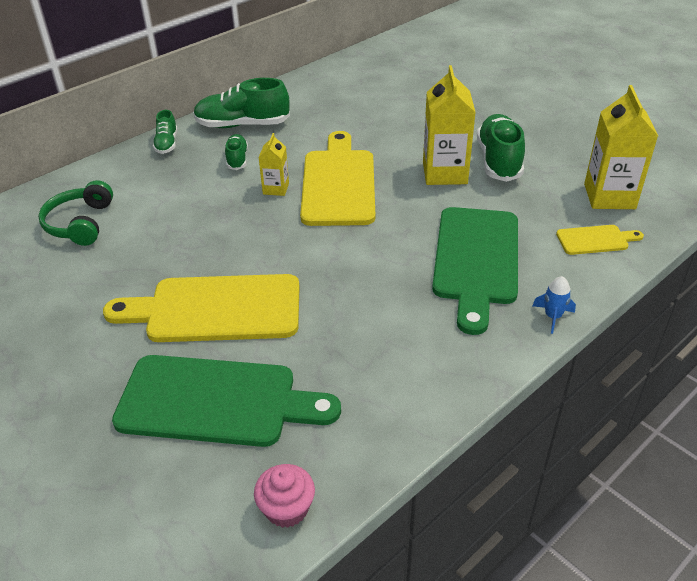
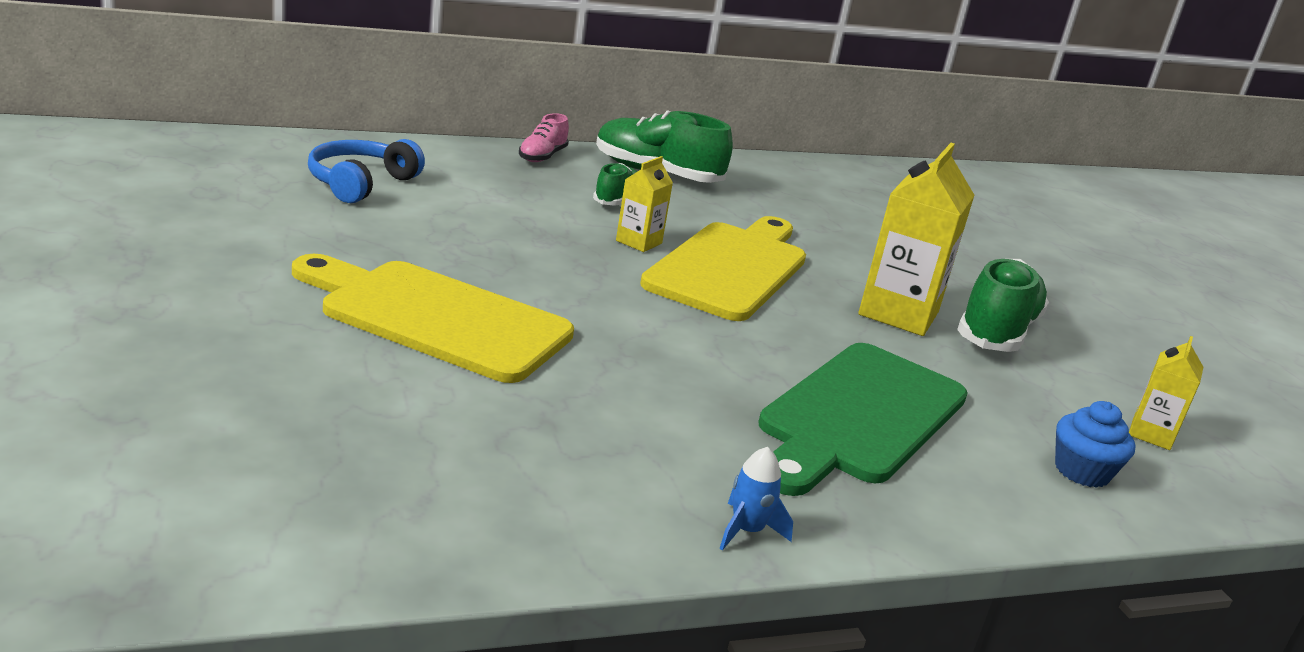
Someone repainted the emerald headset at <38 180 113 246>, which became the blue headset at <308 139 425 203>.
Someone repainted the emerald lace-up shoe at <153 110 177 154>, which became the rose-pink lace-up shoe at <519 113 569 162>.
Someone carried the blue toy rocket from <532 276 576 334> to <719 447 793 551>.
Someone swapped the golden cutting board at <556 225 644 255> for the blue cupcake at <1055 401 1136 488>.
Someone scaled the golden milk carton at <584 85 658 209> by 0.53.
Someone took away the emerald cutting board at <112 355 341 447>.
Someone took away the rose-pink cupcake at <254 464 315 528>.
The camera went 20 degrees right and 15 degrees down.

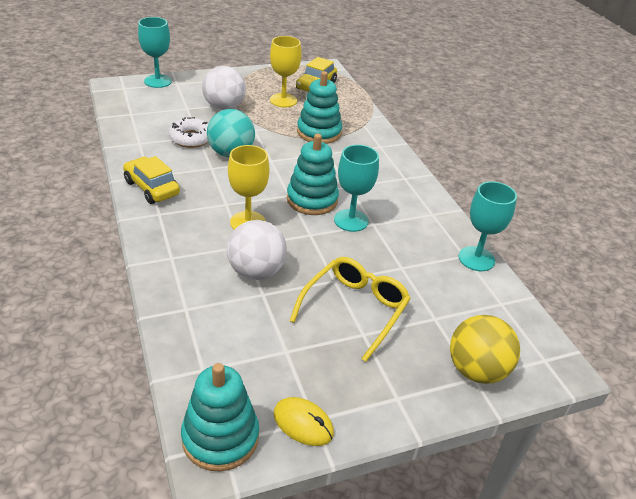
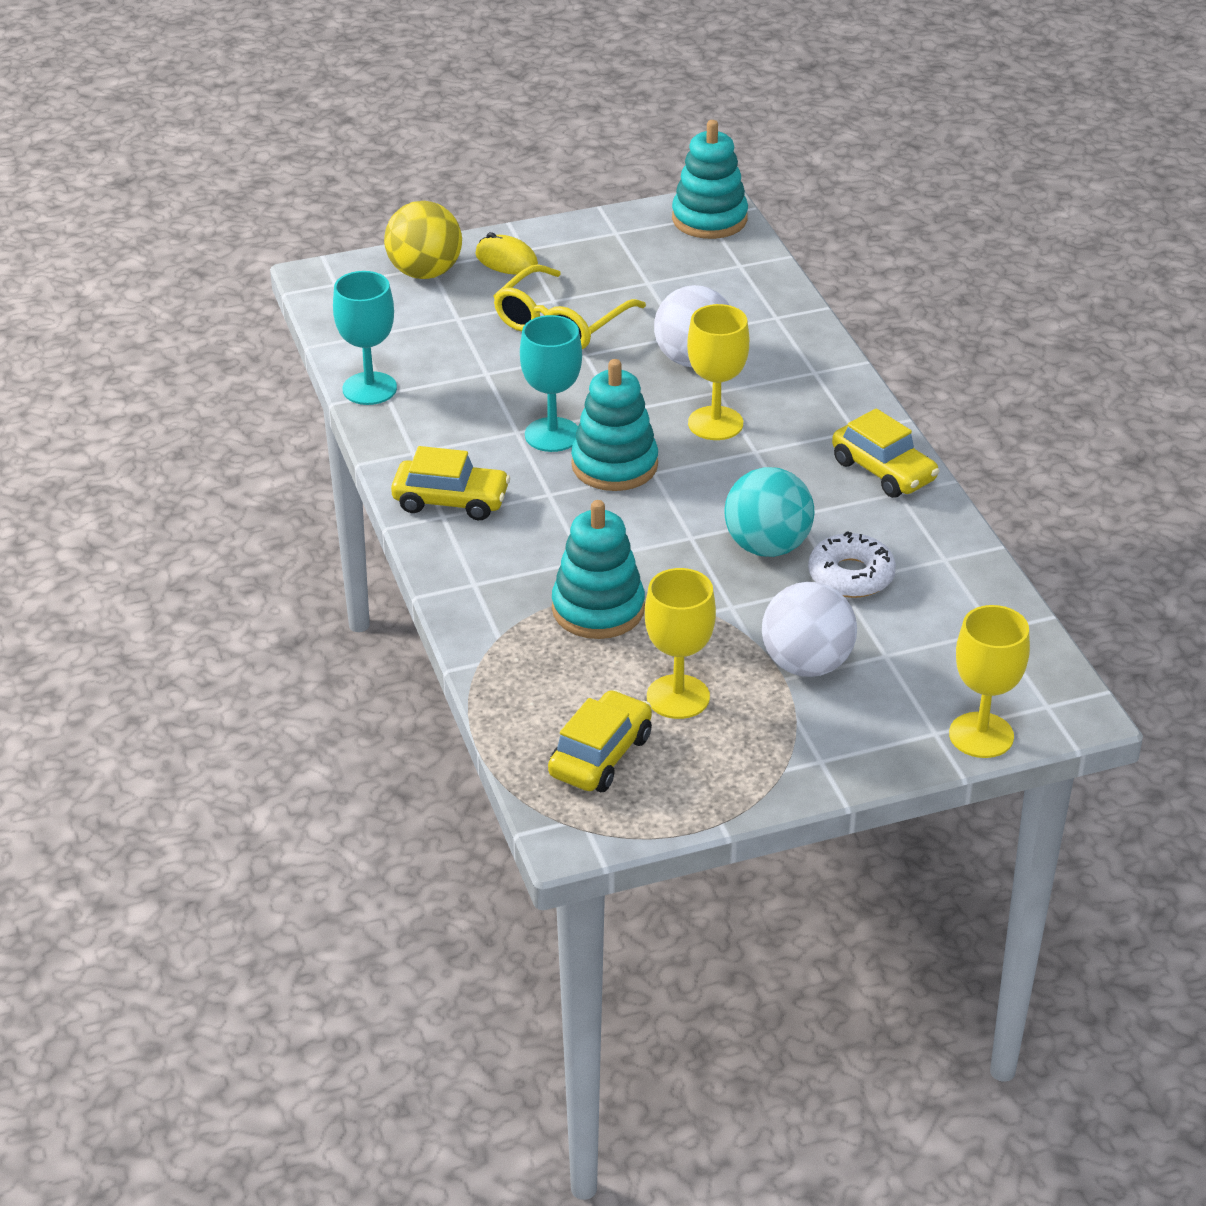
Someone put down the golden car at <391 446 510 520>.
Someone carried the golden PC mouse from <273 397 334 446> to <475 232 538 275>.
Someone repainted the teal chalice at <138 17 172 88>, which became the golden chalice at <949 605 1030 758>.
The camera went 175 degrees left and 0 degrees up.

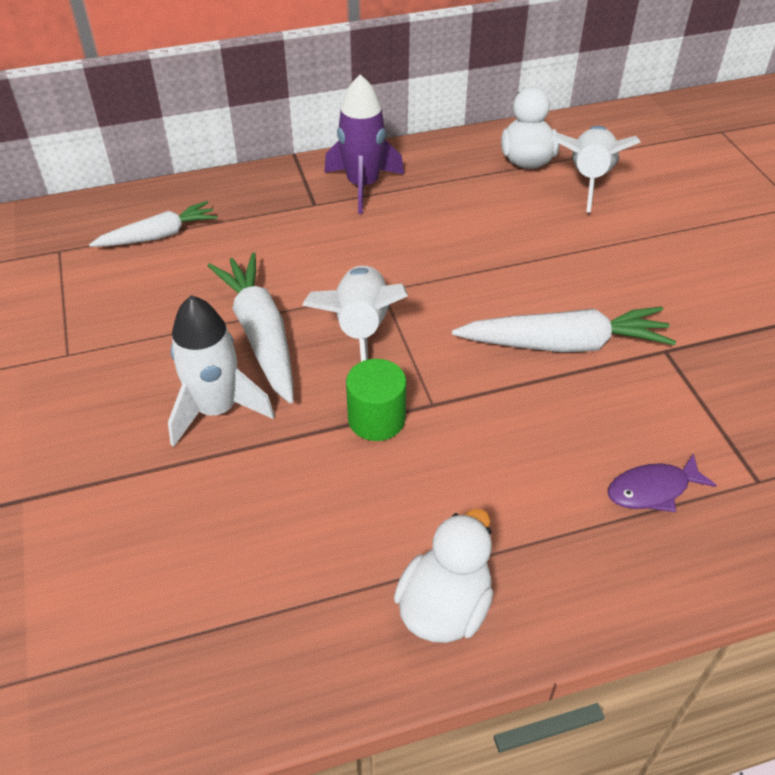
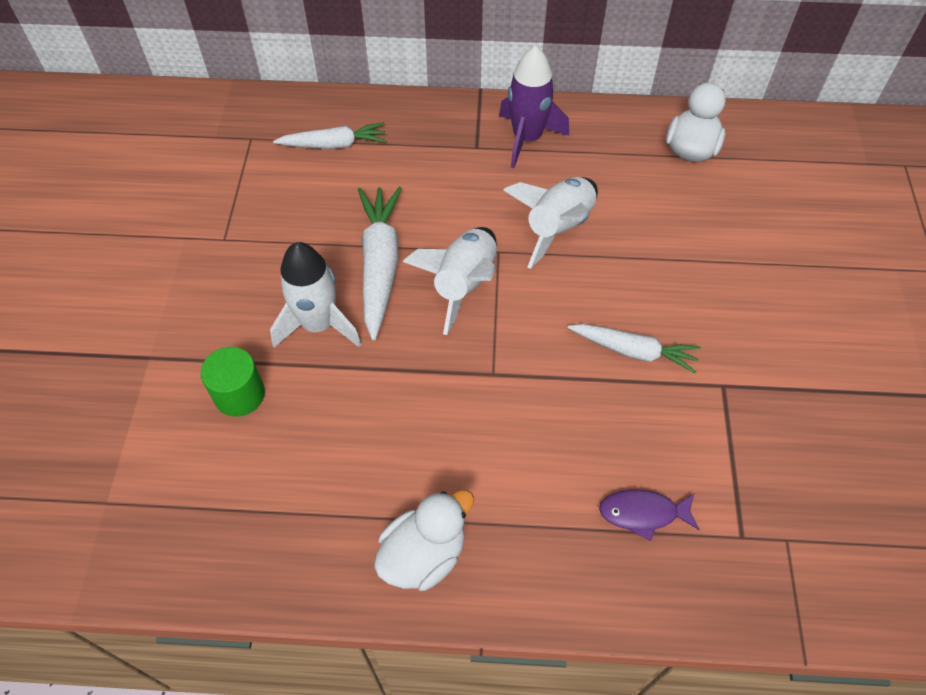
Someone carried the emerald cylinder shape from <346 359 406 441> to <201 347 265 417>.
Someone carried the snow-white toy rocket from <551 126 641 213> to <503 177 598 269>.
Someone scaled the snow-white toy carrot at <452 307 676 352> by 0.66.
The camera went 20 degrees right and 10 degrees up.

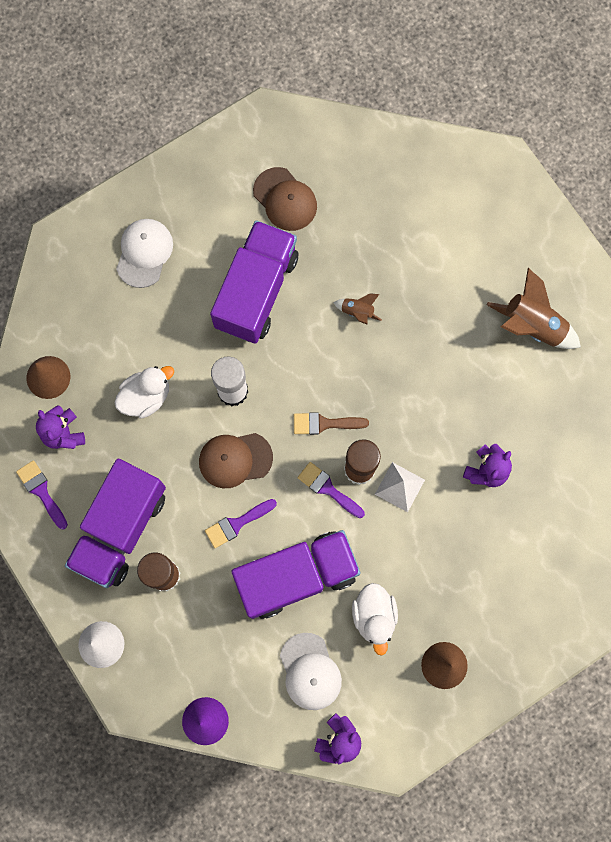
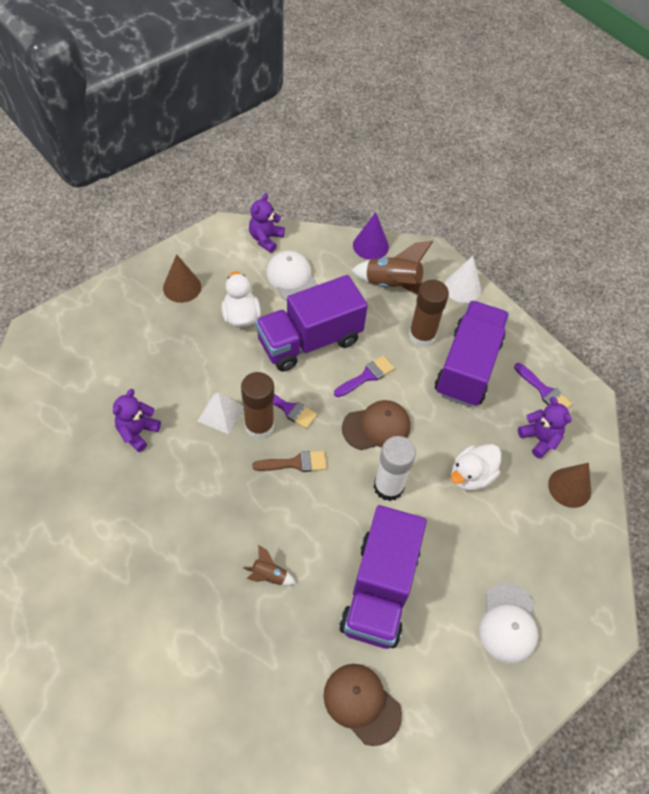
Someone carried the dark brown toy rocket from <486 268 581 349> to <351 241 433 295>.
The camera went 170 degrees right and 20 degrees down.

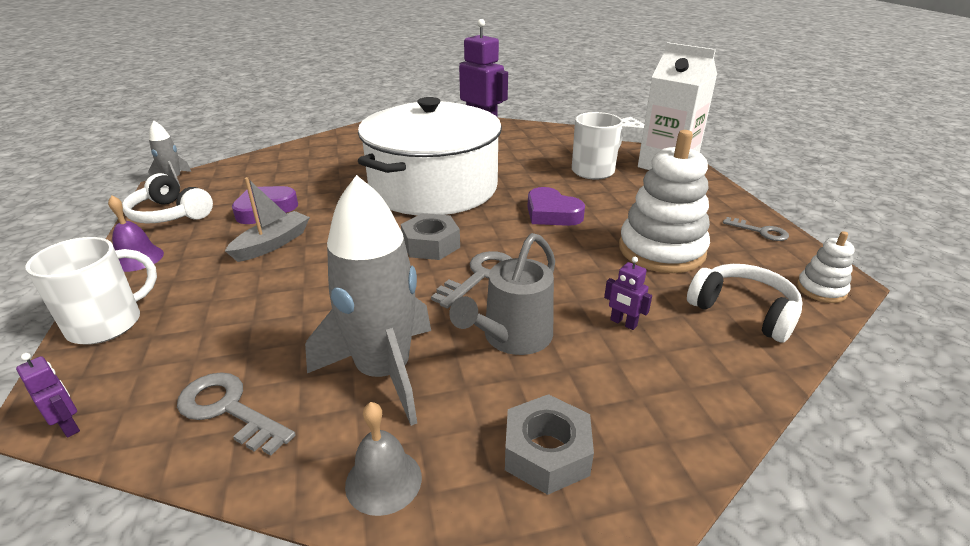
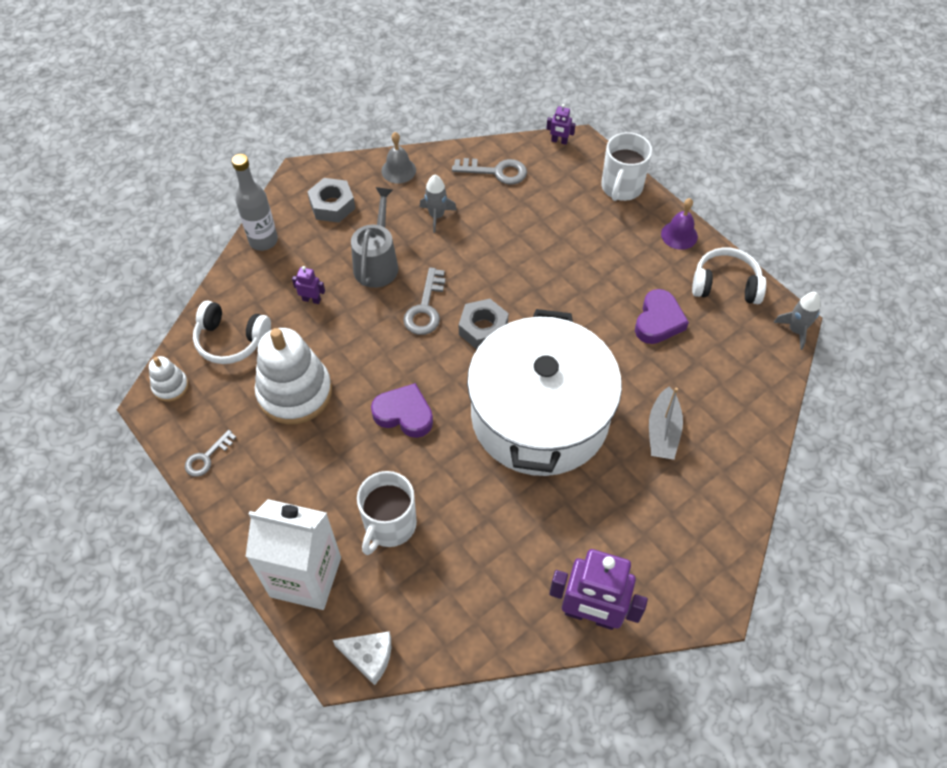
Someone rotated the grey key at <723 217 789 241> by 60 degrees counterclockwise.
Someone put down the grey drink bottle at <231 154 278 251>.
Someone scaled the grey toy rocket at <305 175 431 426> by 0.48.
Someone carried the grey sailboat from <225 177 310 262> to <649 386 683 460>.
The camera went 155 degrees right and 25 degrees up.

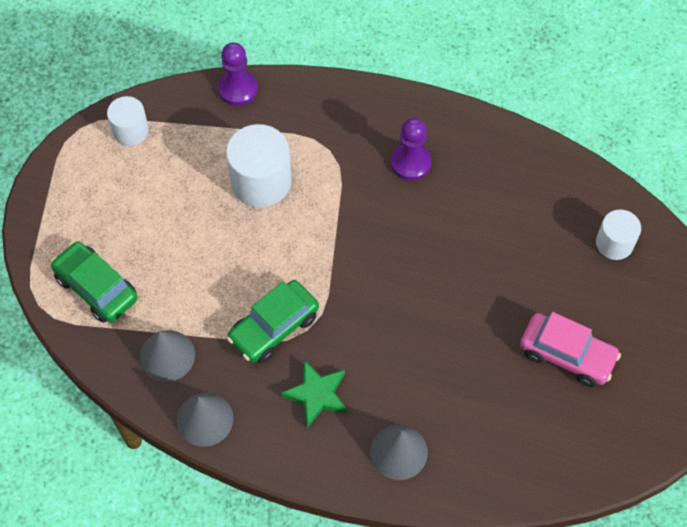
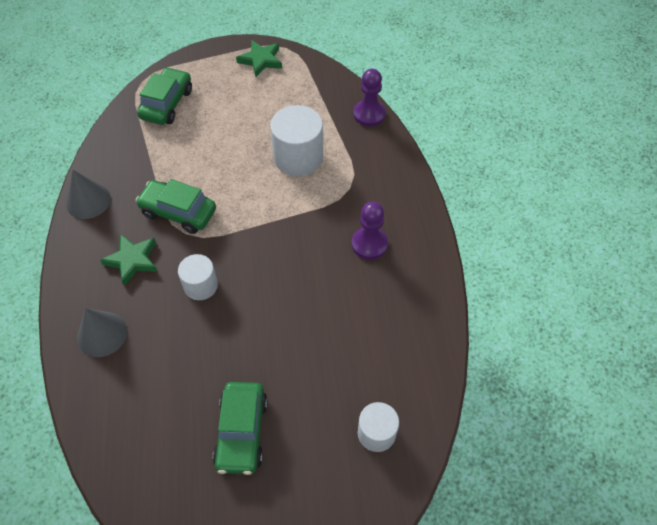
Someone carried the snow-white cylinder shape from <107 96 149 146> to <178 254 218 300>.
Someone repainted the rose-pink car at <520 312 621 387>, which became the emerald car at <213 382 268 475>.
Someone put down the emerald star at <236 40 282 77>.
Someone took away the grey cone shape at <140 331 195 382>.
The camera went 65 degrees right and 5 degrees down.

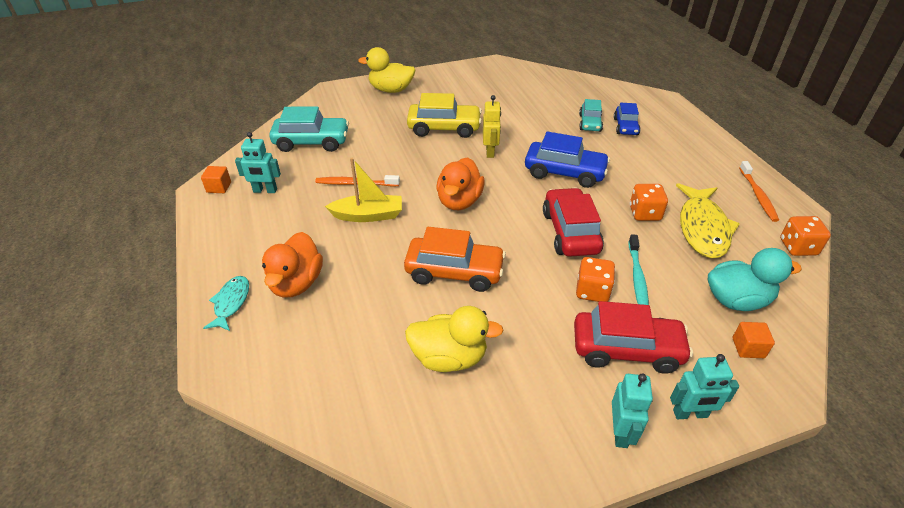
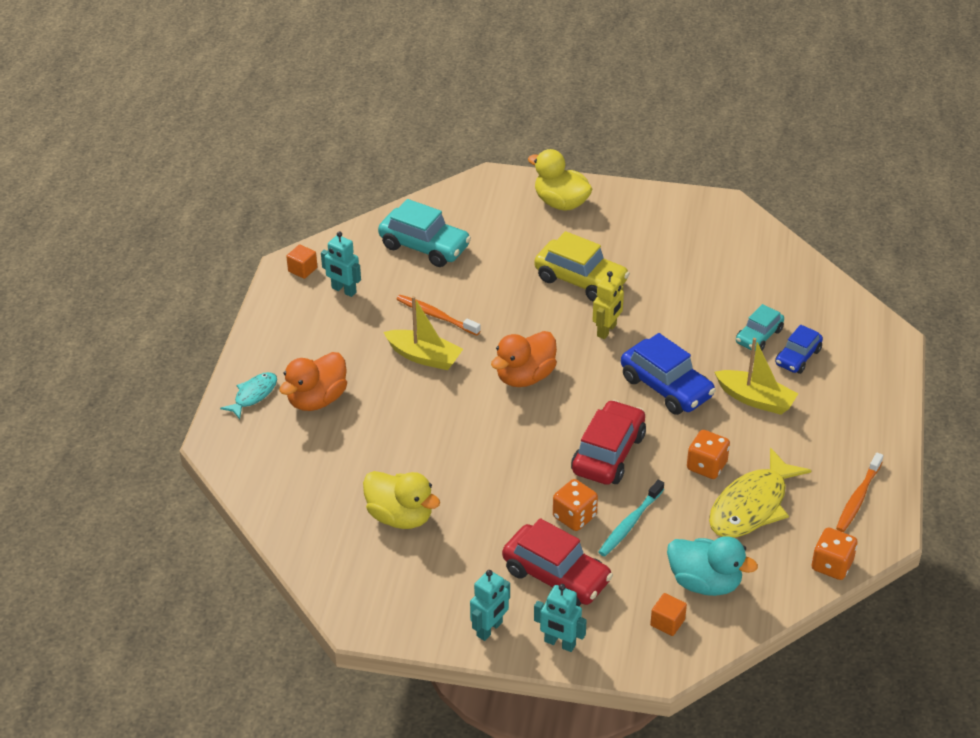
Someone put down the golden sailboat at <714 338 799 415>.
Someone took away the orange-coloured car at <404 227 506 292>.
The camera went 30 degrees right and 0 degrees up.

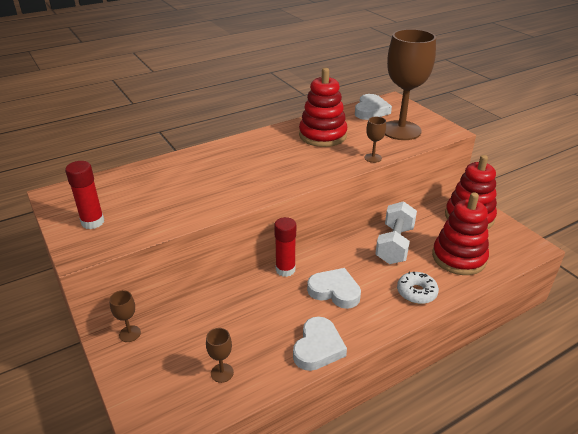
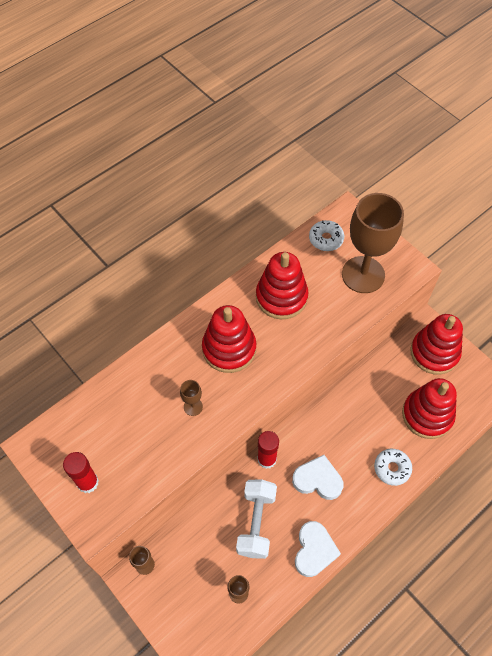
Someone carried the dark brown chalice from <364 117 386 163> to <180 380 203 416>.
Someone put down the red ring stacker at <202 305 256 373>.
Someone carried the snow-white dumbbell from <375 201 417 264> to <236 479 277 559>.
Someone swapped the snow-white heart shape at <355 94 392 120> for the snow-white doughnut at <309 220 344 251>.
The camera went 10 degrees left and 25 degrees up.

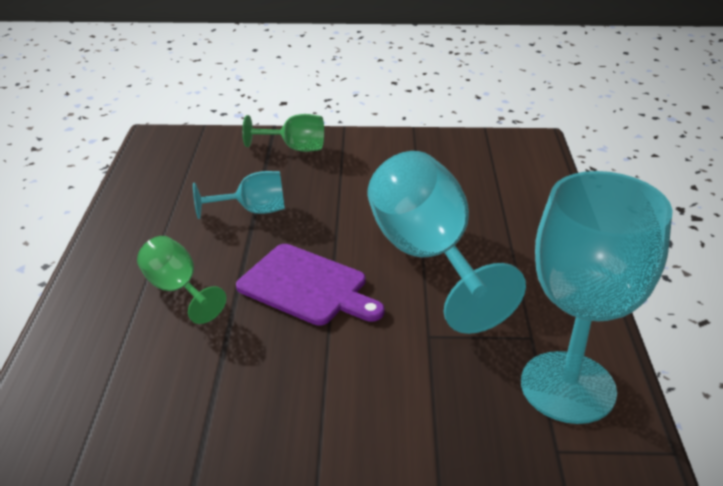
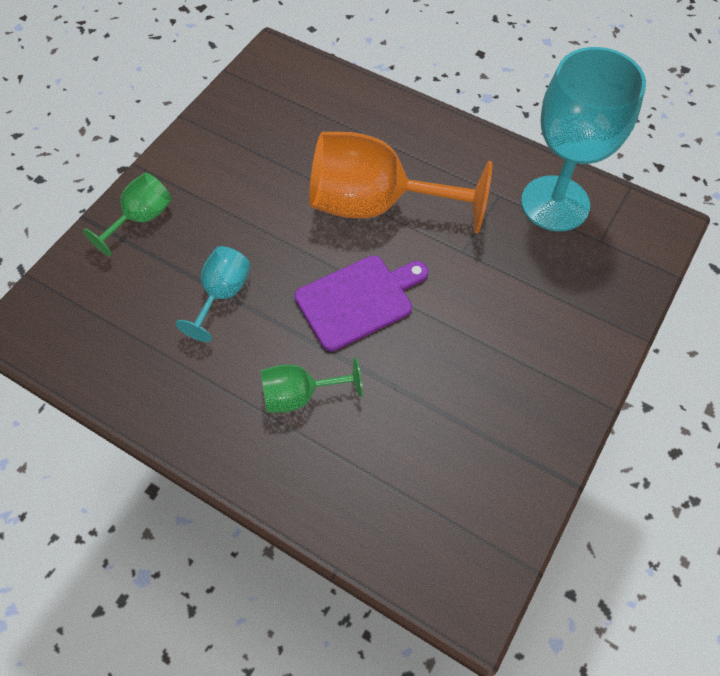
Someone repainted the teal chalice at <368 151 526 334>, which became the orange-coloured chalice at <309 132 492 233>.
The camera went 60 degrees left and 25 degrees up.

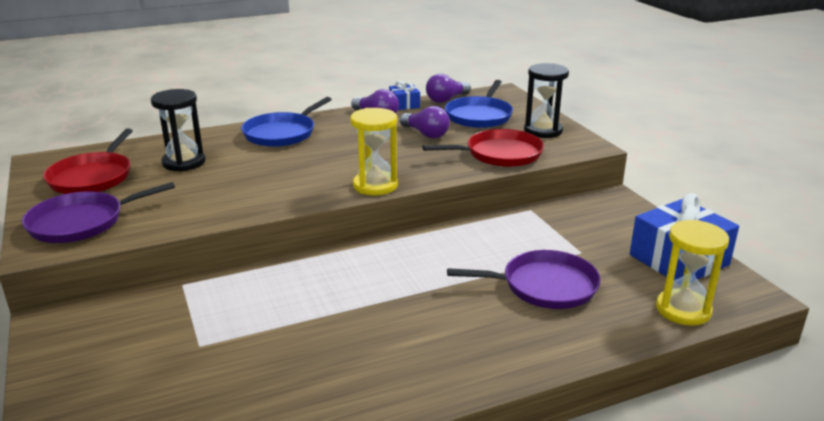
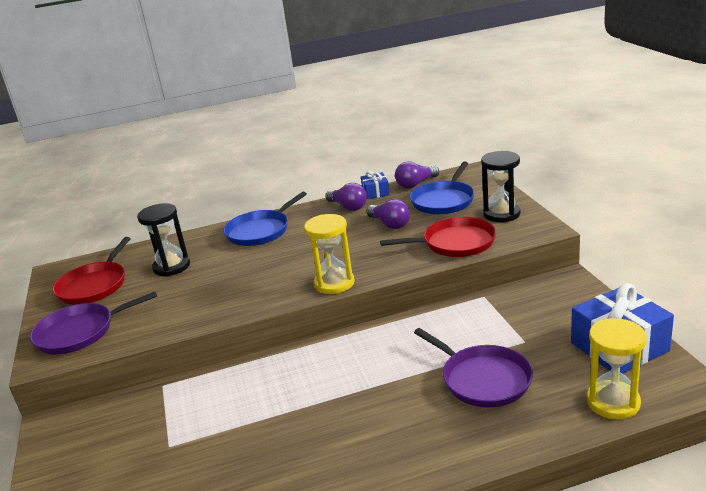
Someone rotated the purple pan at <447 250 601 309> by 45 degrees clockwise.
The camera went 10 degrees right and 0 degrees up.

